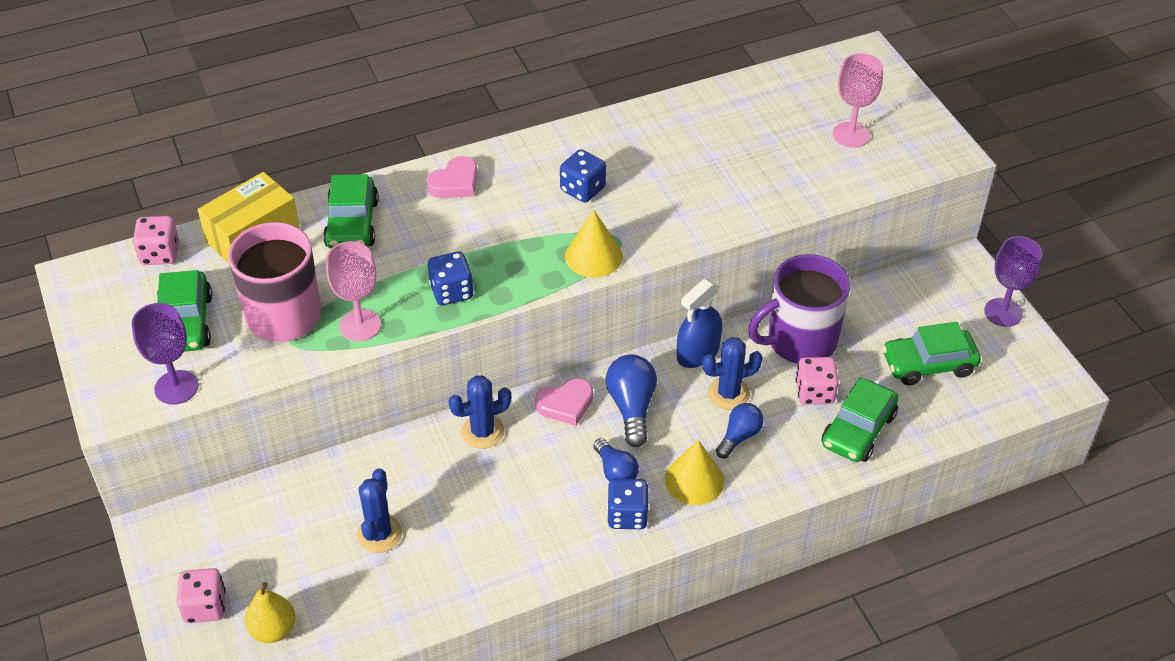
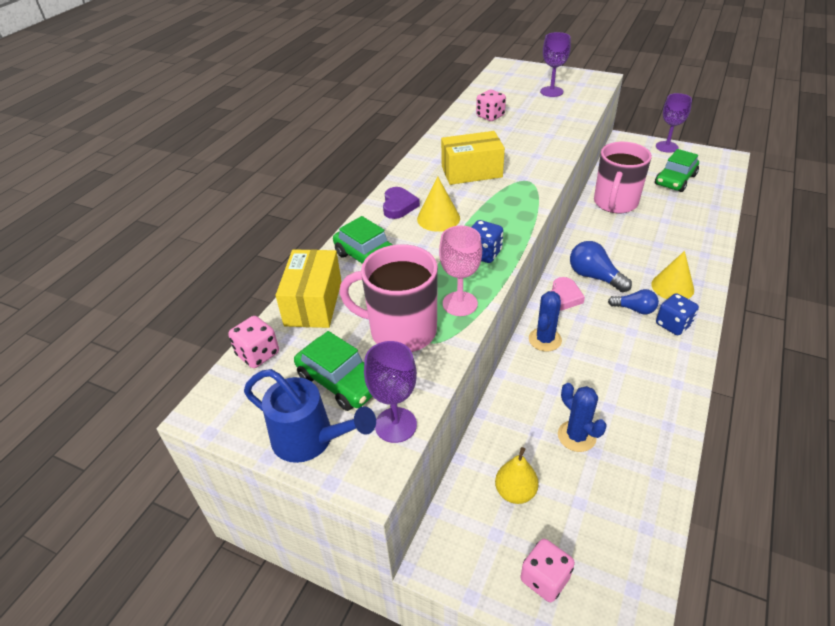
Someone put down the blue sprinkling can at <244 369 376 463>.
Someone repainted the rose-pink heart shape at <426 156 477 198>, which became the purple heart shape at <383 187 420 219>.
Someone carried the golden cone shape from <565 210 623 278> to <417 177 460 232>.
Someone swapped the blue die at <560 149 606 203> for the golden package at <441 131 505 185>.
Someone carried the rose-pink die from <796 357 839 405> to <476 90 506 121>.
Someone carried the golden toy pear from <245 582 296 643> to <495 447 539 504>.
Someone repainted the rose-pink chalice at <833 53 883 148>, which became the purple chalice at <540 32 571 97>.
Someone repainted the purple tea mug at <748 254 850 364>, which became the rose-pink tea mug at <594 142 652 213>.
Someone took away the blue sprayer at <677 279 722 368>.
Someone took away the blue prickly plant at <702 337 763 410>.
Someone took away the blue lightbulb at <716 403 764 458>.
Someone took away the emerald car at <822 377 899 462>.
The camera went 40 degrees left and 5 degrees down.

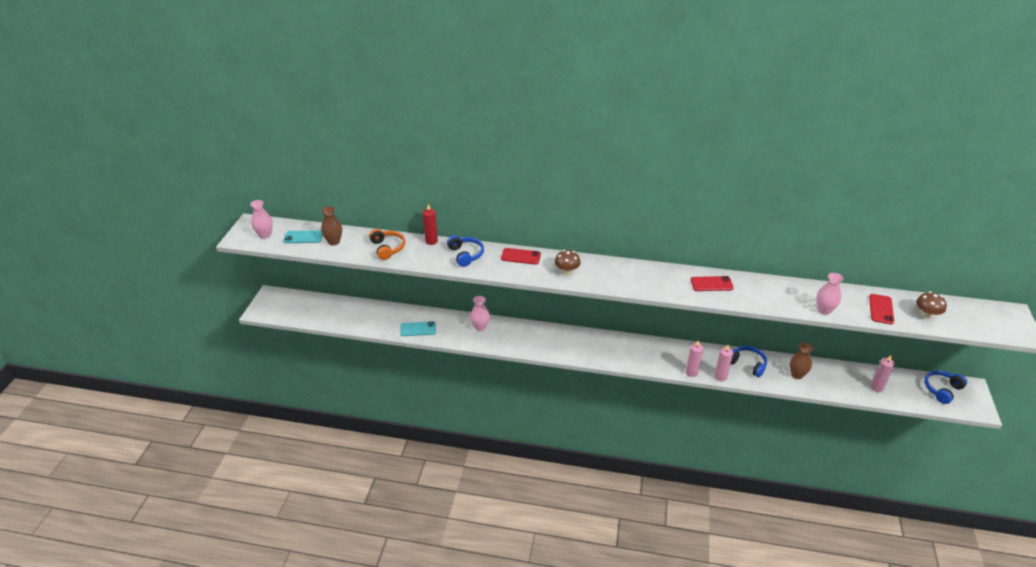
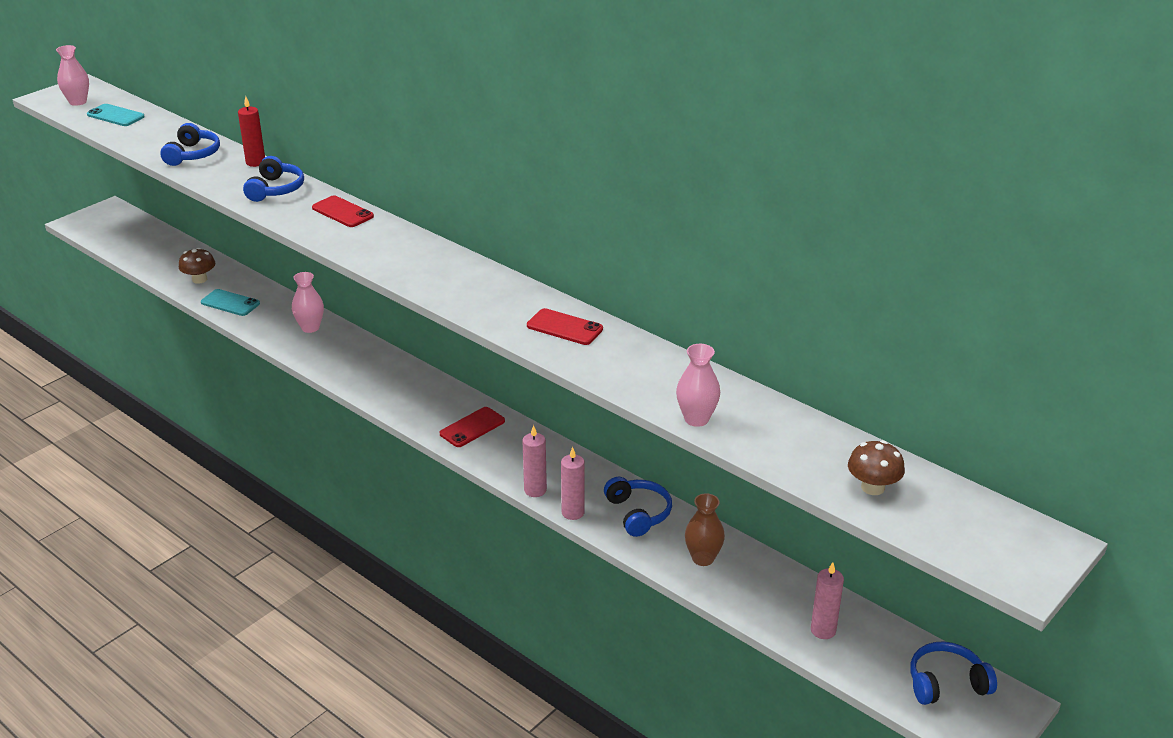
Someone repainted the orange-coloured headset at <369 229 405 260>, which became the blue headset at <160 123 220 166>.
Someone carried the dark brown toadstool from <555 250 581 275> to <179 248 215 284>.
Someone carried the red mobile phone from <869 294 894 324> to <440 407 505 447>.
Someone took away the dark brown vase at <321 206 342 245>.
The camera went 30 degrees right and 5 degrees down.

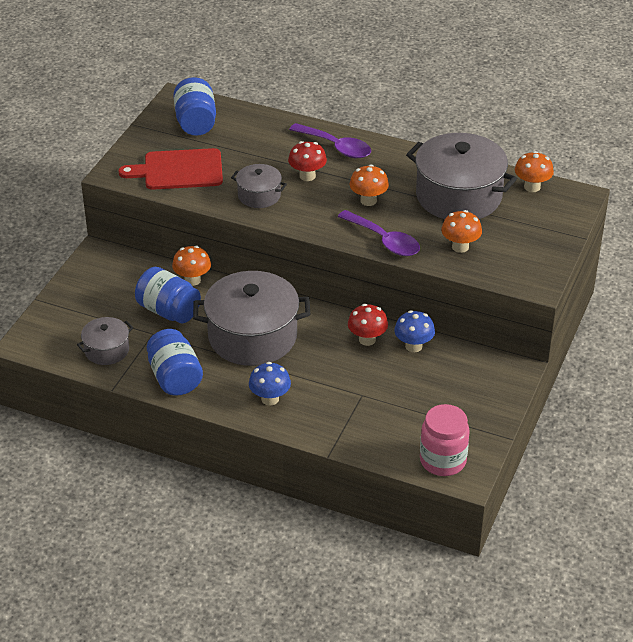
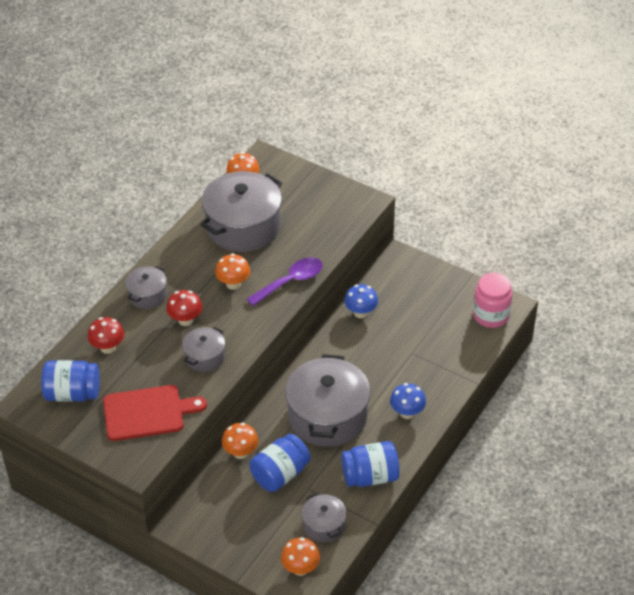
Someone carried the red toadstool from <348 304 388 346> to <88 317 124 354>.
Someone rotated the red cutting board at <118 148 223 190> by 105 degrees counterclockwise.
Someone swapped the purple tablespoon at <289 123 371 158> for the grey cooking pot at <125 266 167 309>.
Someone carried the orange-coloured toadstool from <441 210 482 253> to <281 537 320 576>.
The camera went 80 degrees left and 5 degrees up.

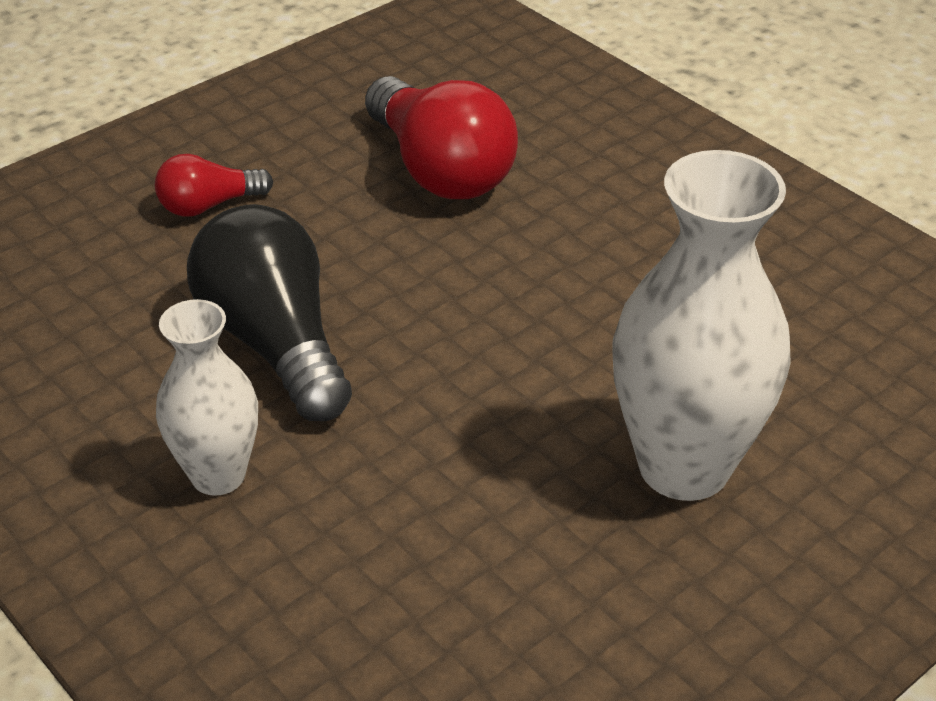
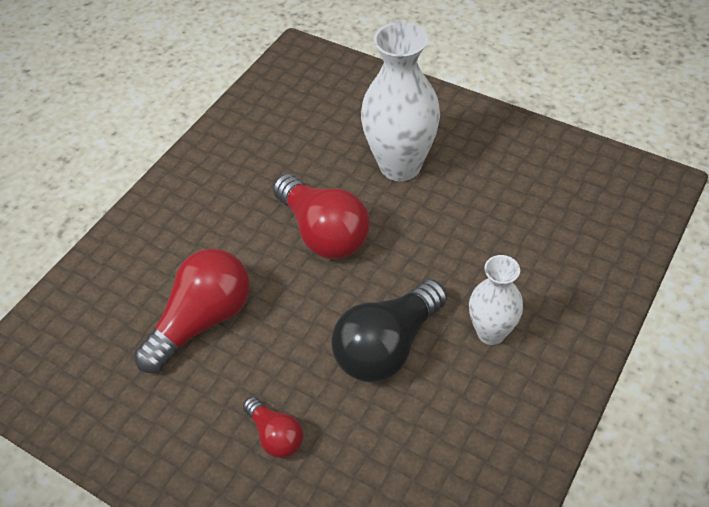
Someone put down the red lightbulb at <273 174 370 259>.
The camera went 105 degrees left and 10 degrees up.

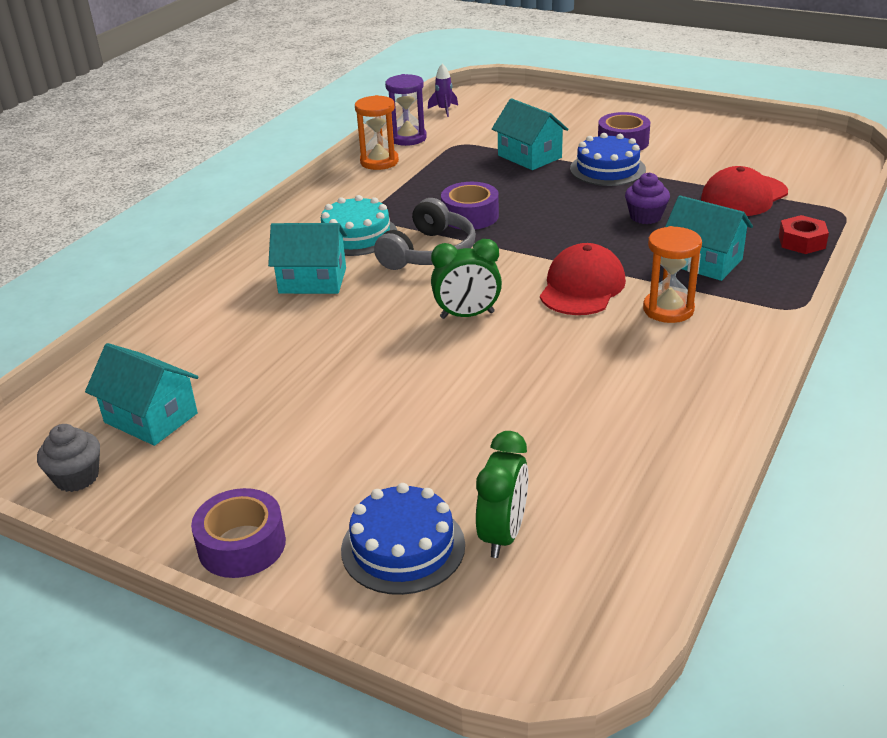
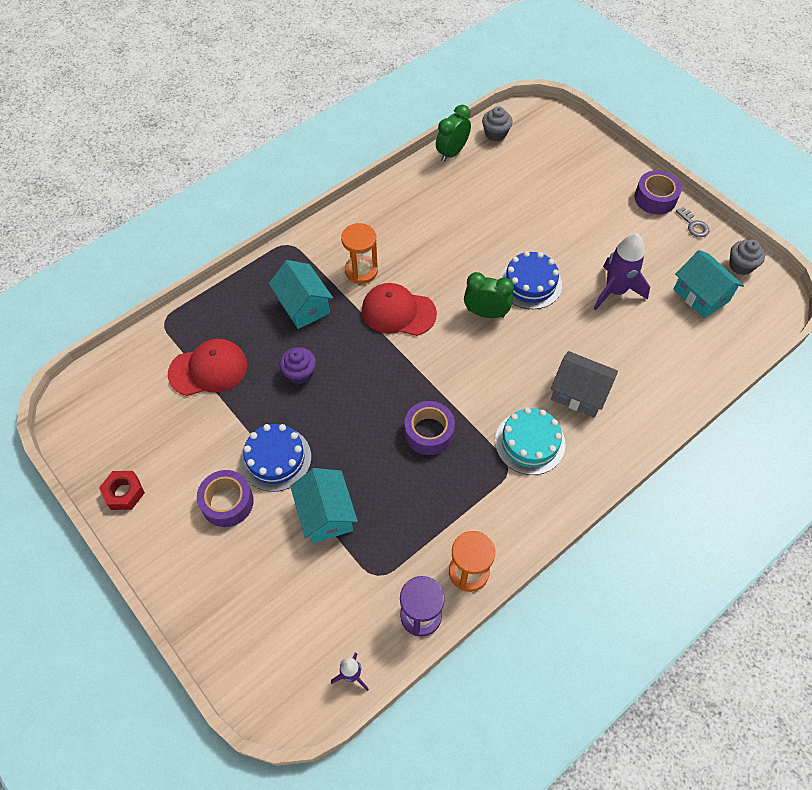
Someone carried the red nut from <779 215 829 254> to <99 471 145 510>.
Someone rotated the red baseball cap at <540 243 626 315> by 60 degrees clockwise.
Someone carried the emerald clock from <476 431 529 558> to <436 105 471 162>.
Someone put down the grey cupcake at <482 106 513 142>.
Someone carried the blue gateau from <341 483 465 595> to <499 251 562 309>.
Someone repainted the teal cottage at <268 223 347 294>, which became the grey cottage at <551 351 618 418>.
Someone put down the purple toy rocket at <594 233 650 310>.
Someone put down the grey key at <676 207 709 237>.
Someone took away the grey headset at <374 198 476 270>.
The camera went 160 degrees left and 25 degrees up.

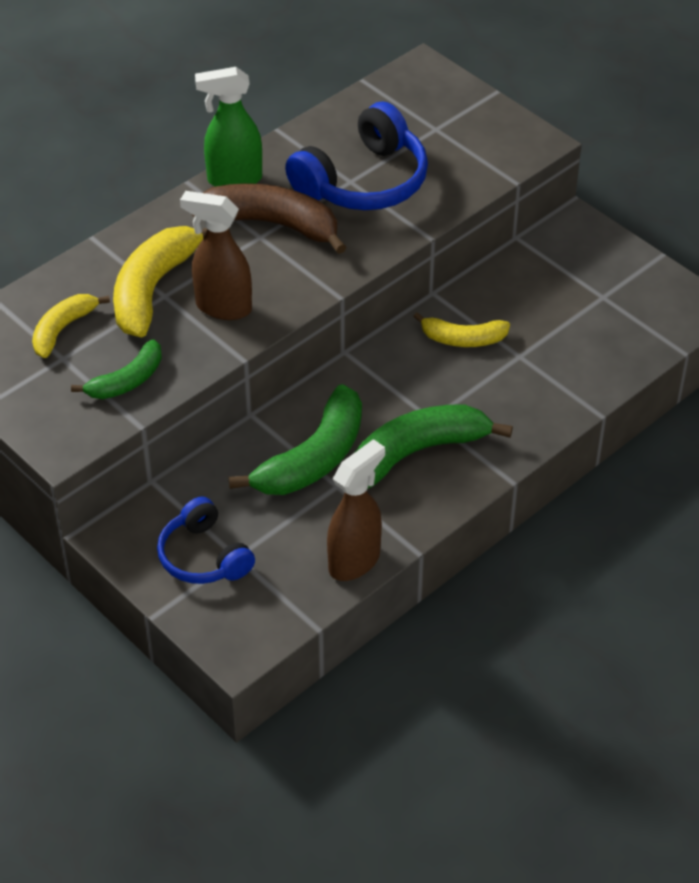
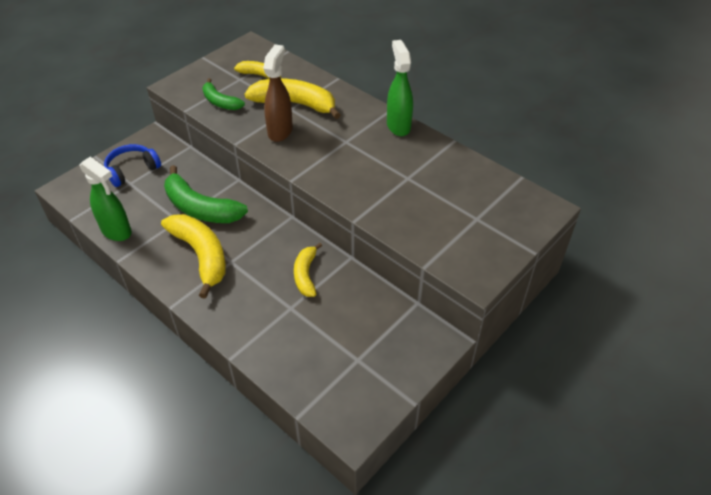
Someone repainted the dark brown sprayer at <327 439 385 581>, which became the emerald sprayer at <80 157 132 241>.
Someone repainted the emerald toy banana at <353 404 513 489>, which became the golden toy banana at <161 214 226 299>.
Someone took away the dark brown toy banana at <192 183 347 254>.
Someone took away the blue headset at <285 102 428 210>.
The camera went 85 degrees right and 0 degrees up.

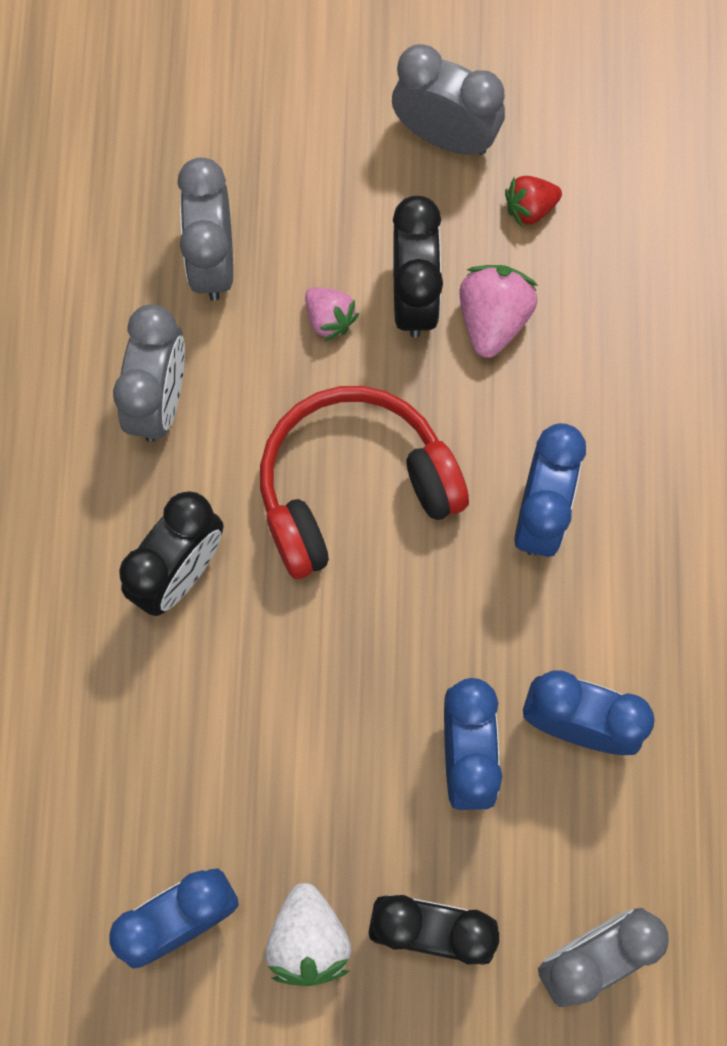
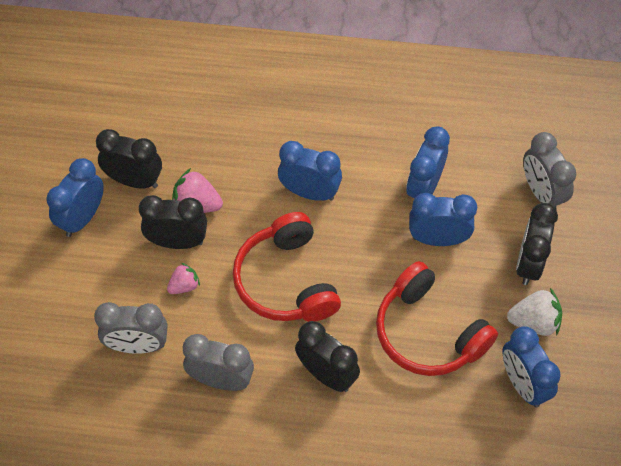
Someone repainted the grey clock at <392 44 505 155>, which became the blue clock at <46 158 104 237>.
Someone swapped the red toy strawberry at <505 176 562 228> for the black clock at <96 129 162 188>.
Someone put down the red headset at <376 261 498 376>.
The camera went 85 degrees left and 15 degrees down.

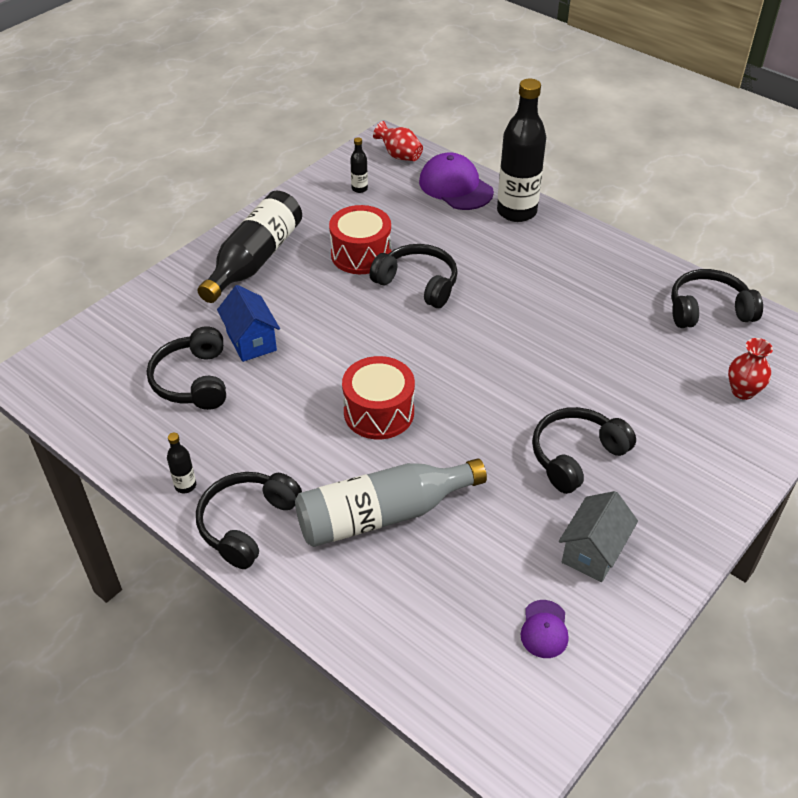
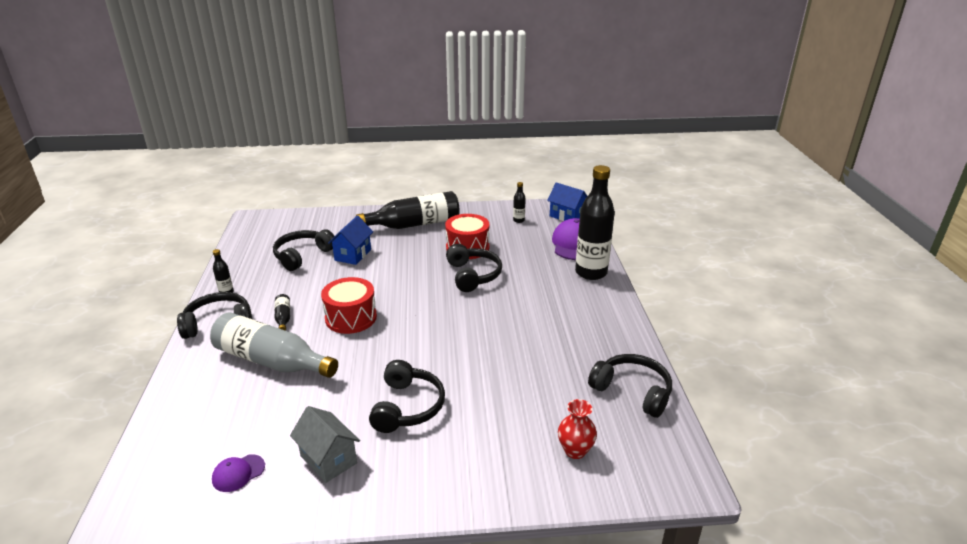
Someone put down the black drink bottle at <275 294 290 331>.
Someone rotated the grey cottage at <559 491 638 582> by 60 degrees clockwise.
Someone rotated the black headset at <532 407 636 494> by 90 degrees clockwise.
Someone swapped the red vase at <373 121 423 161> for the blue cottage at <547 182 587 221>.
The camera went 45 degrees right and 15 degrees down.

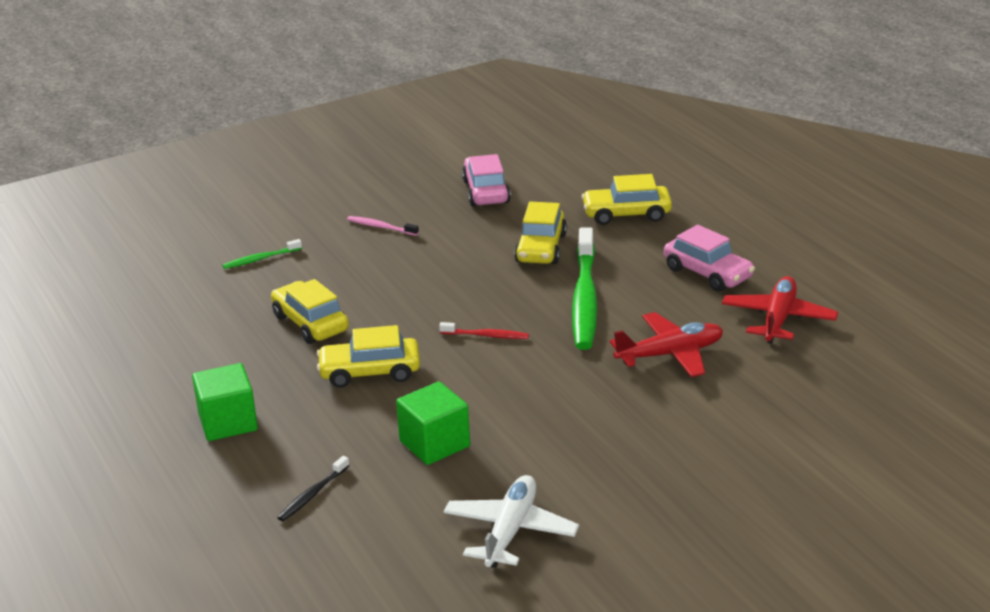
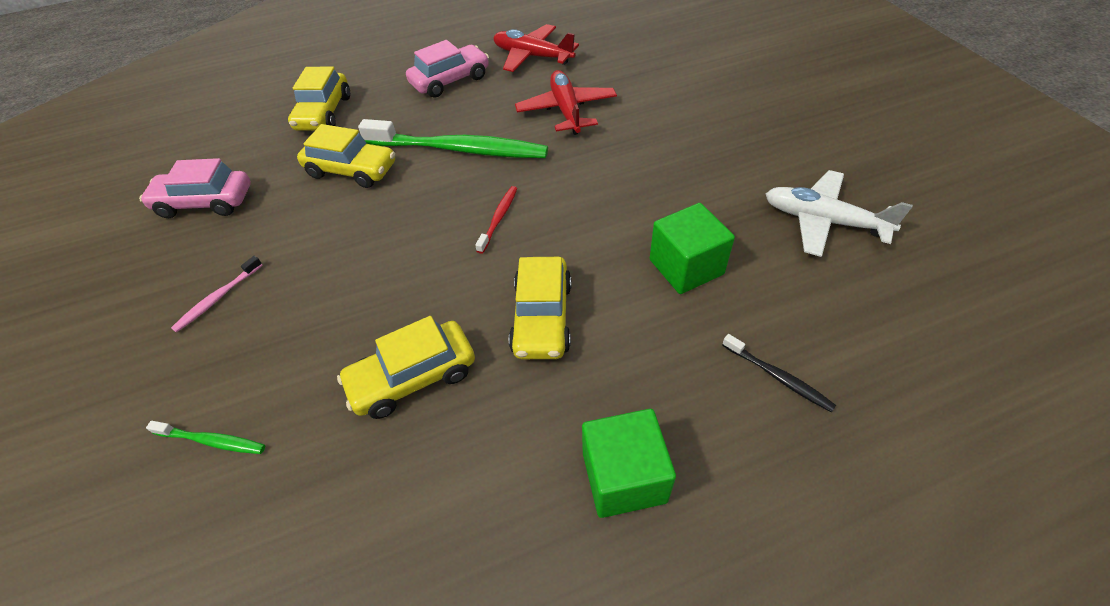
Someone rotated the emerald tooth brush at <222 239 302 269> by 60 degrees counterclockwise.
The camera went 80 degrees left and 20 degrees up.

